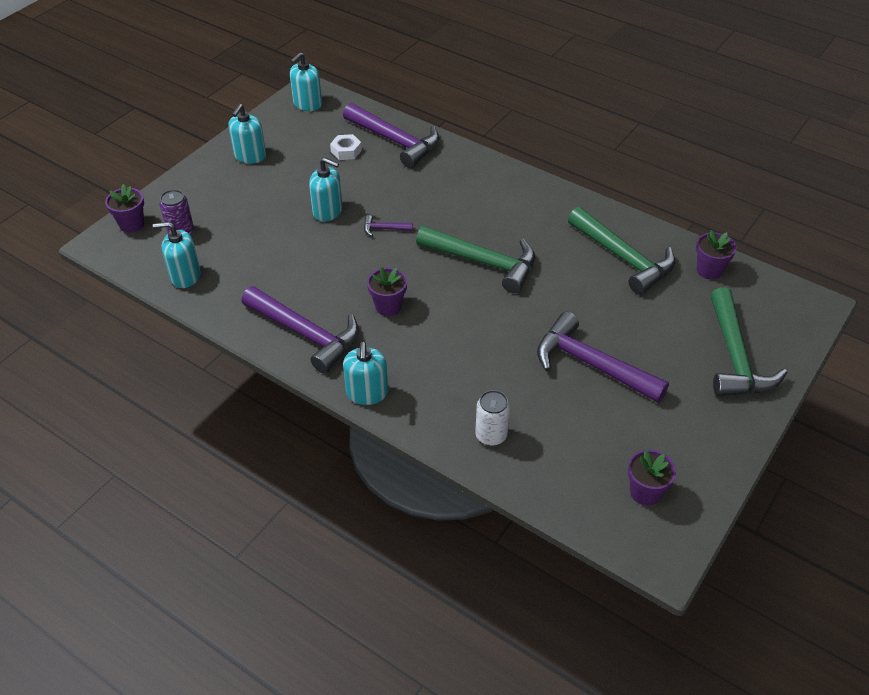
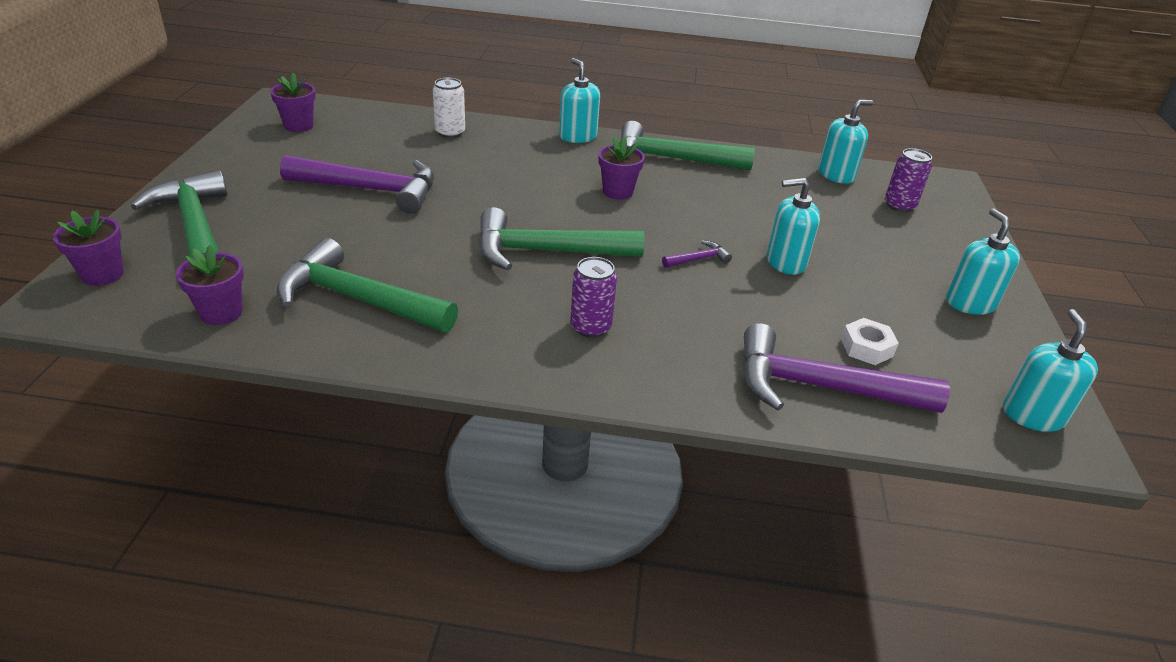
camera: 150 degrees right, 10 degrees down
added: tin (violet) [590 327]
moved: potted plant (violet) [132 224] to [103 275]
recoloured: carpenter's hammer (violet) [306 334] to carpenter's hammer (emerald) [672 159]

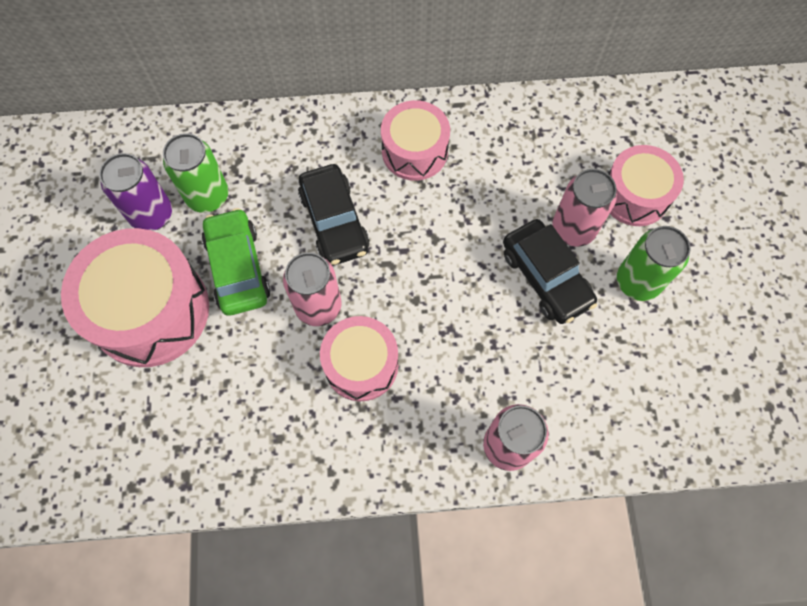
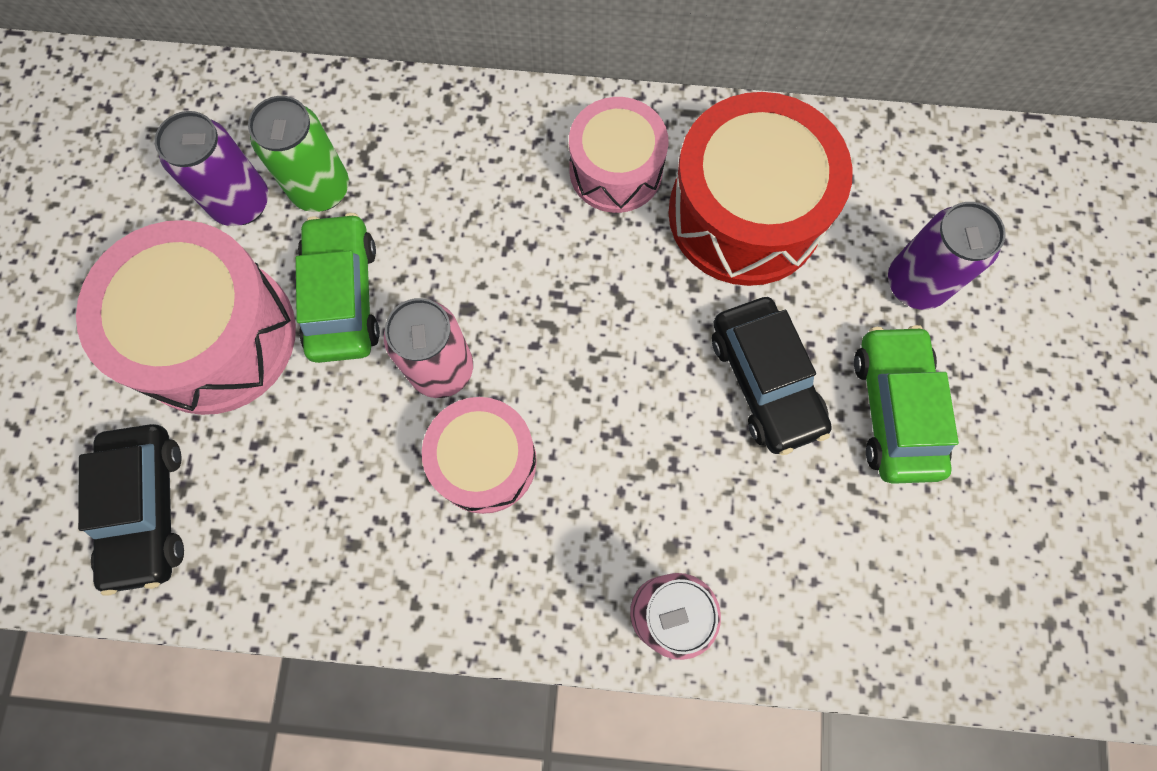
camera: 10 degrees right, 5 degrees up
removed: tin (pink) [573 229]
added: snare drum (scarlet) [745 214]
moved: car (black) [334 222] to [146 509]
replaced: snare drum (pink) [635 195] to tin (violet) [915 284]; tin (emerald) [637 282] to car (emerald) [894 409]

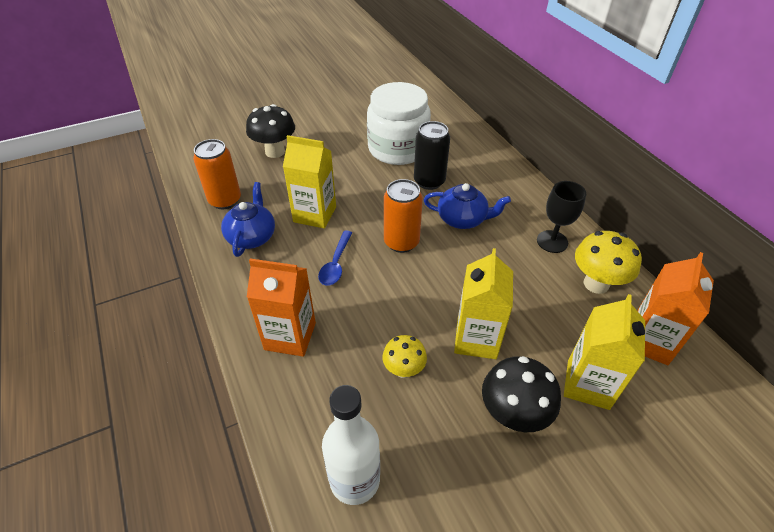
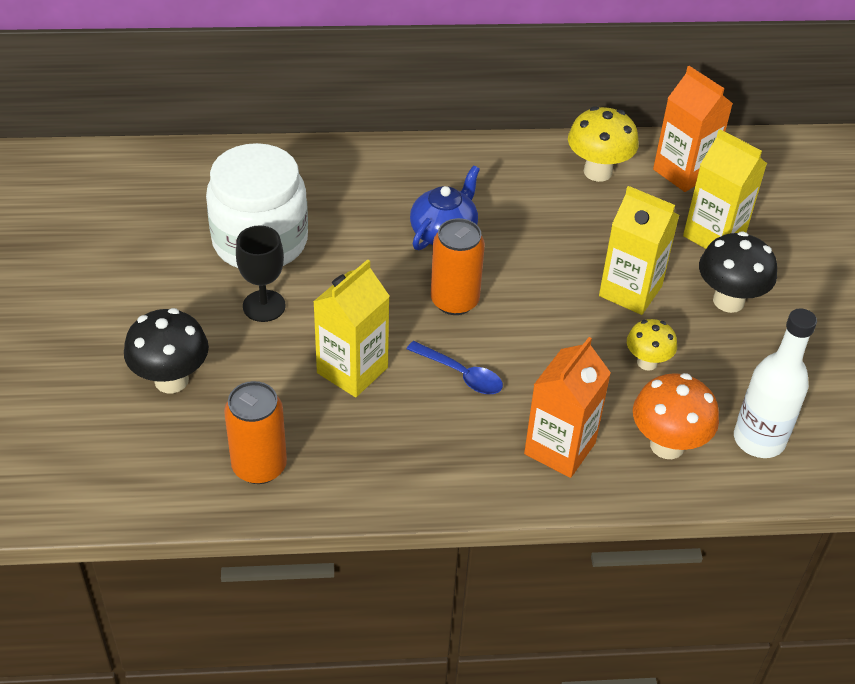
camera: 70 degrees left, 0 degrees up
removed: teapot (cobalt) [252 236]; tin (black) [429 181]
added: mushroom (orange) [667 445]
moved: wine glass (black) [552 241] to [264 306]

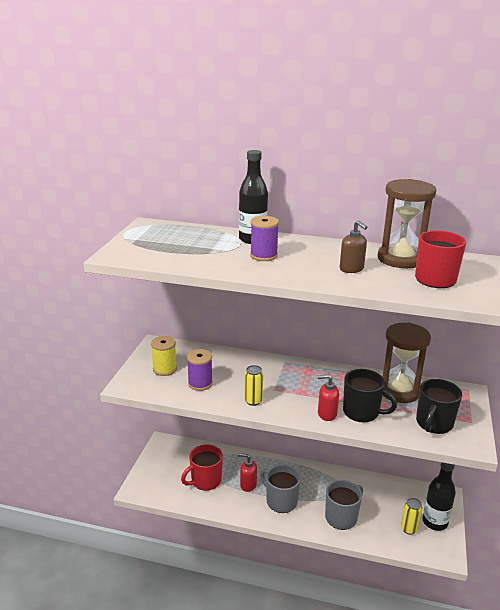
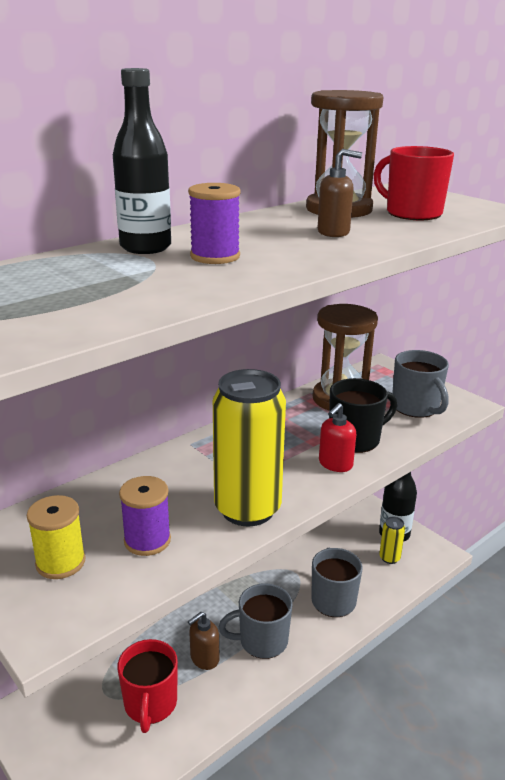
camera: 55 degrees left, 0 degrees up
recoloured: soap dispenser (scarlet) [248 485] to soap dispenser (brown) [204 658]; mug (black) [434 423] to mug (ash-grey) [416 407]
resized: tin (yellow) [253 401] = [247 509] x2.19

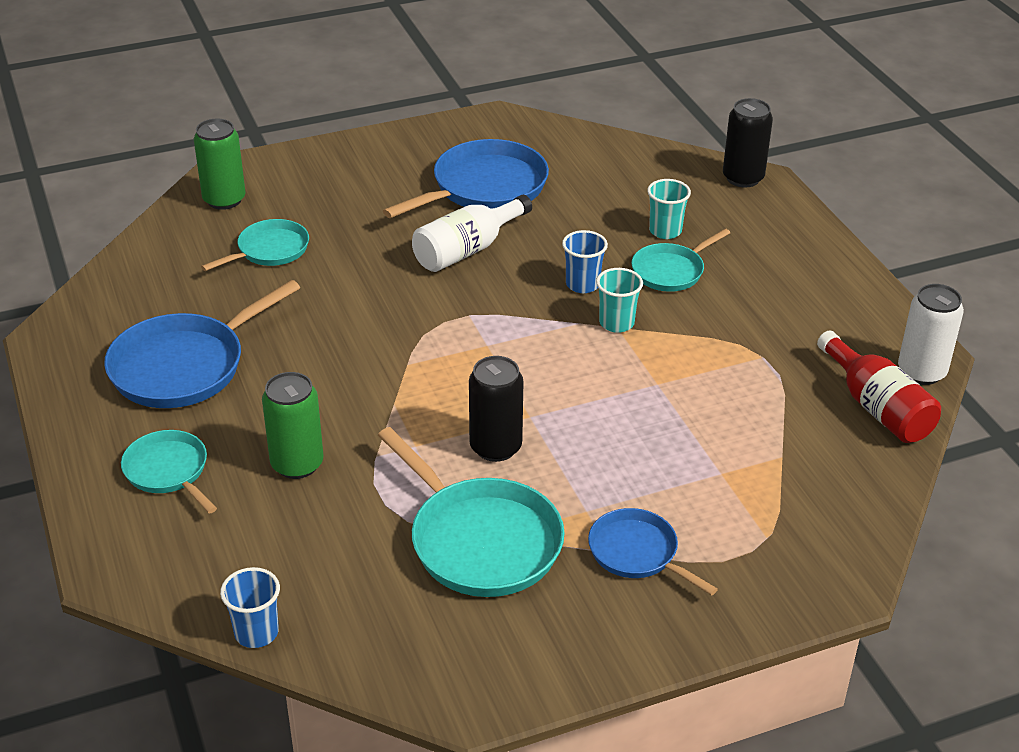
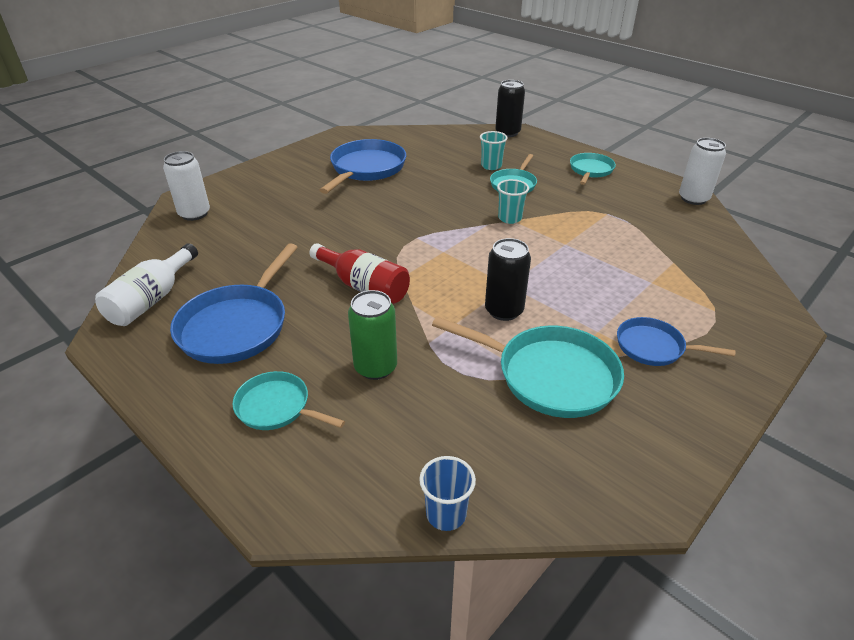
camera: 25 degrees left, 0 degrees up
removed: tumbler (cobalt) [582 284]
moved: pan (turquoise) [269 250] to [590 170]; drink bottle (white) [467 250] to [152 299]; drink bottle (scarlet) [877 407] to [364 287]
recoloured: tin (emerald) [224 200] to tin (white) [194 214]

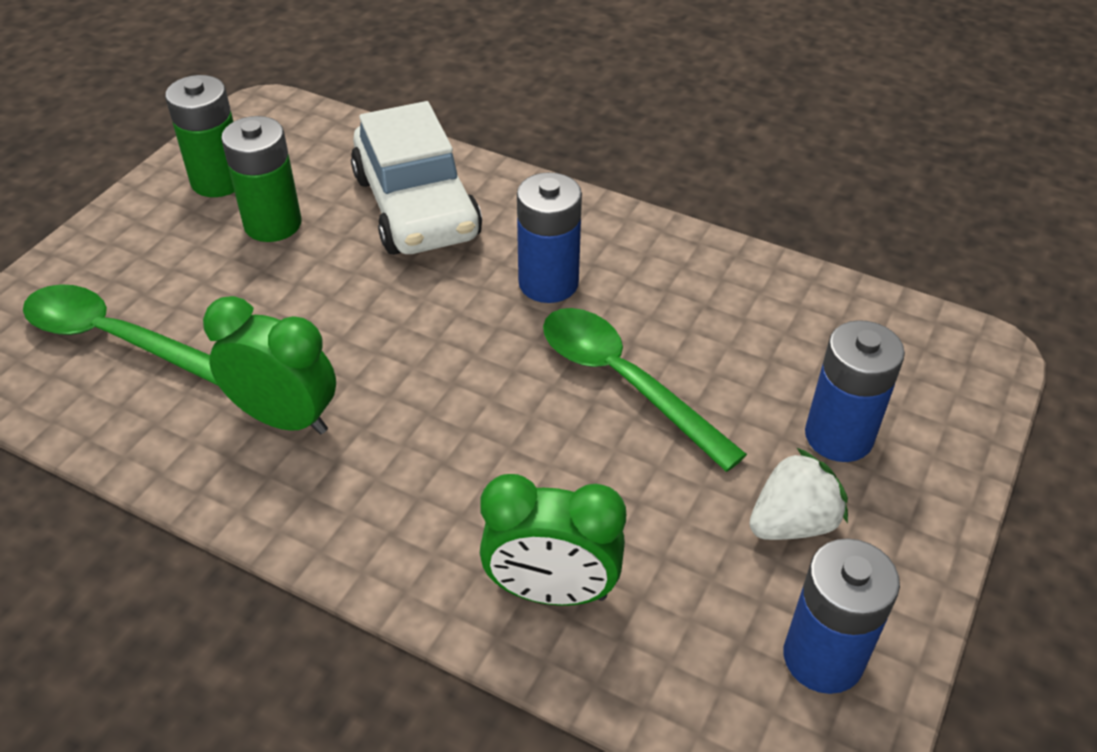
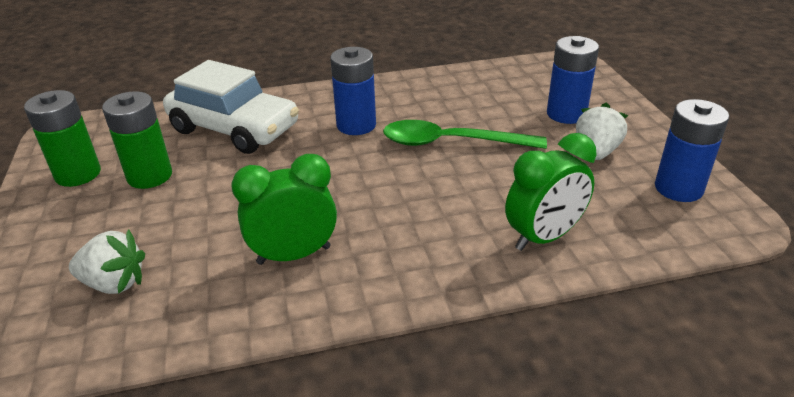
camera: 40 degrees left, 10 degrees down
replaced: spoon (emerald) [117 339] to berry (white) [114 283]

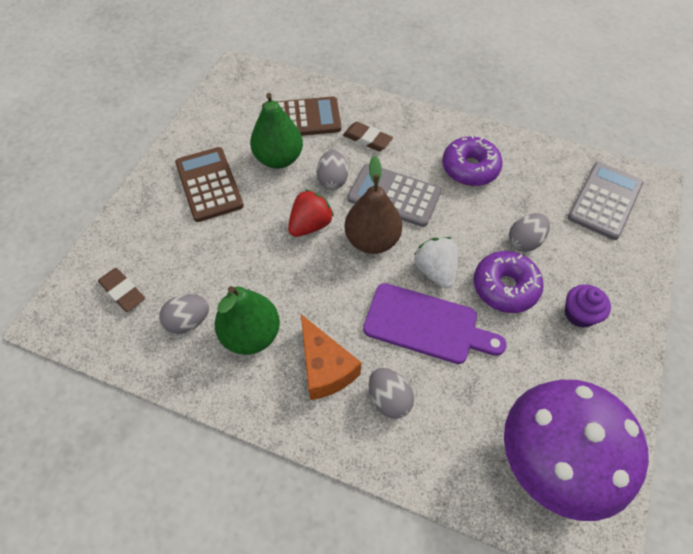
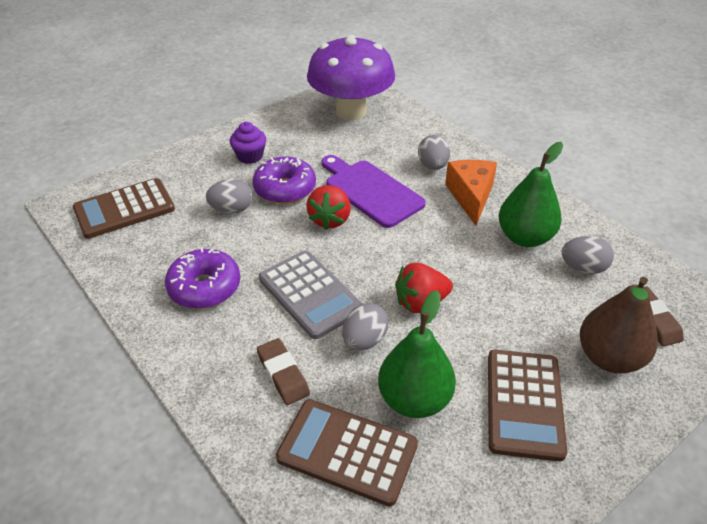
camera: 150 degrees left, 15 degrees down
moved: toy pear (brown) [372 240] to [609 357]
recoloured: berry (white) [435 271] to berry (scarlet) [330 219]; pocket calculator (ash-grey) [605 201] to pocket calculator (brown) [124 209]

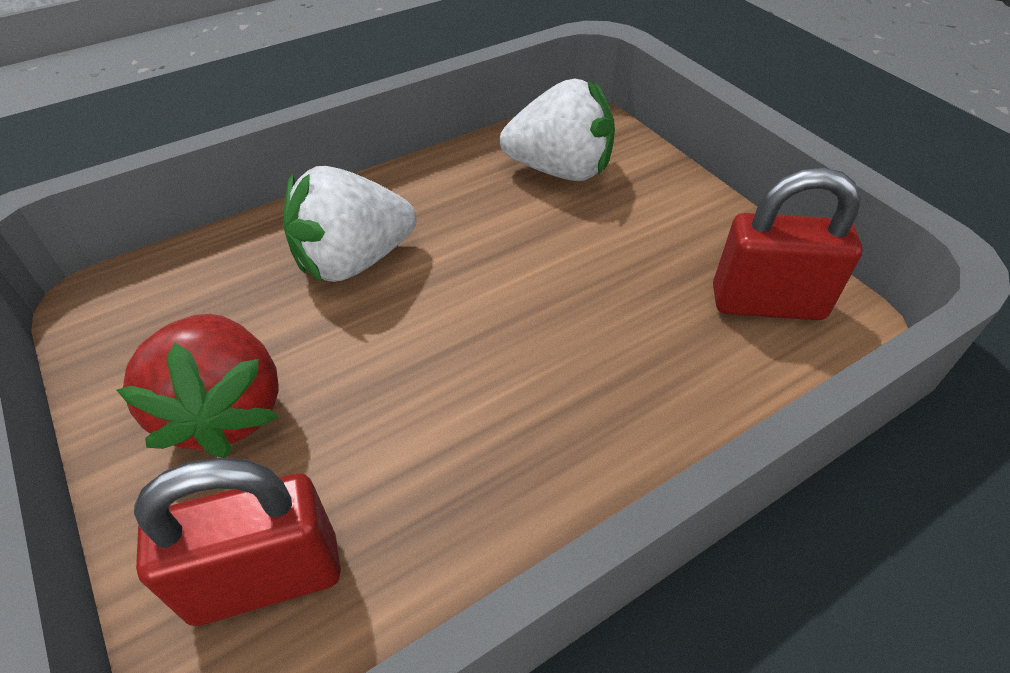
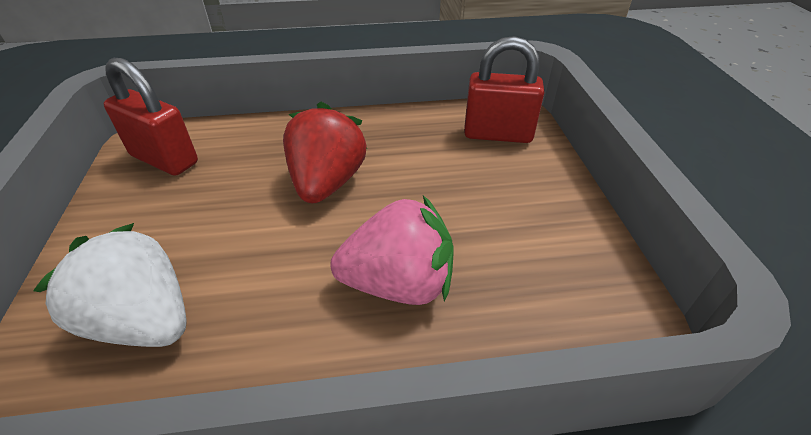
camera: 155 degrees left, 5 degrees down
moved: berry (scarlet) [225 411] to [327 183]
recoloured: berry (white) [353 261] to berry (pink) [398 284]

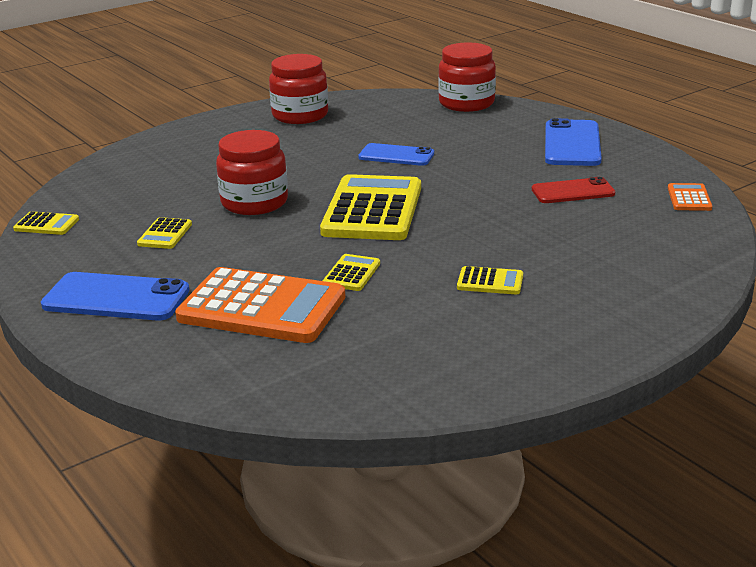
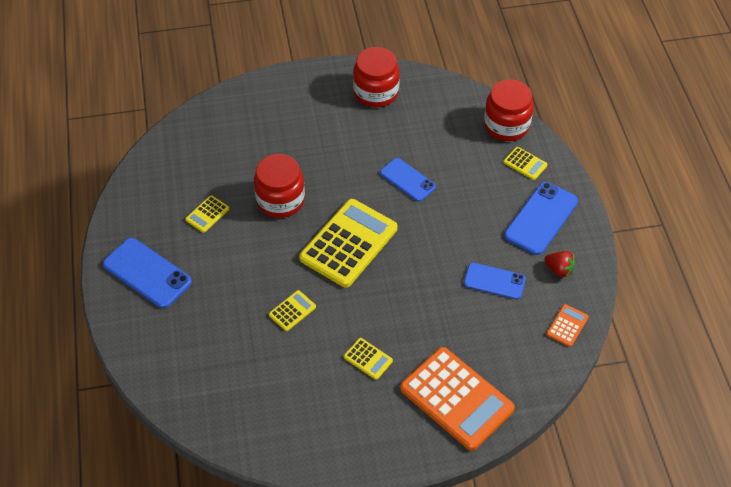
camera: 25 degrees right, 25 degrees up
added: berry (scarlet) [559 270]
moved: pocket calculator (yellow) [46 224] to [525 164]; pocket calculator (orange) [262 307] to [456 399]
recoloured: mobile phone (scarlet) [573 192] to mobile phone (cobalt) [494 281]

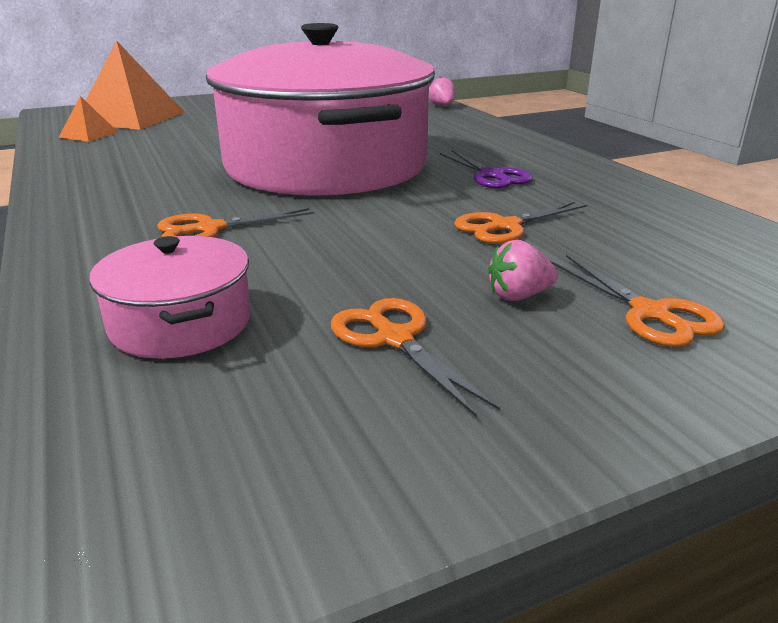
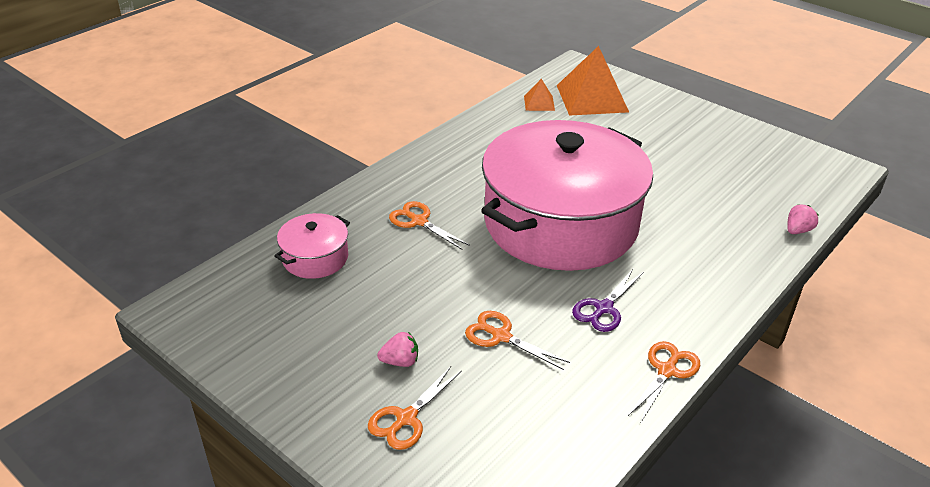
camera: 65 degrees right, 10 degrees up
moved: scissors (orange) [394 339] to [667 371]
turned: berry (pink) [518 296] = [400 361] 120 degrees clockwise

